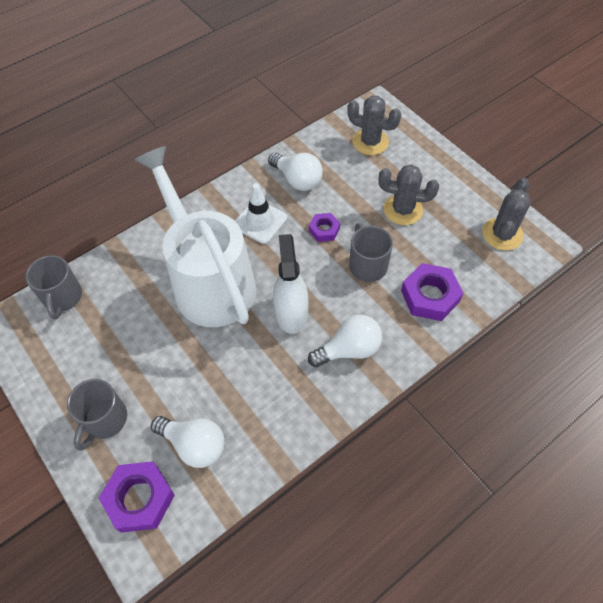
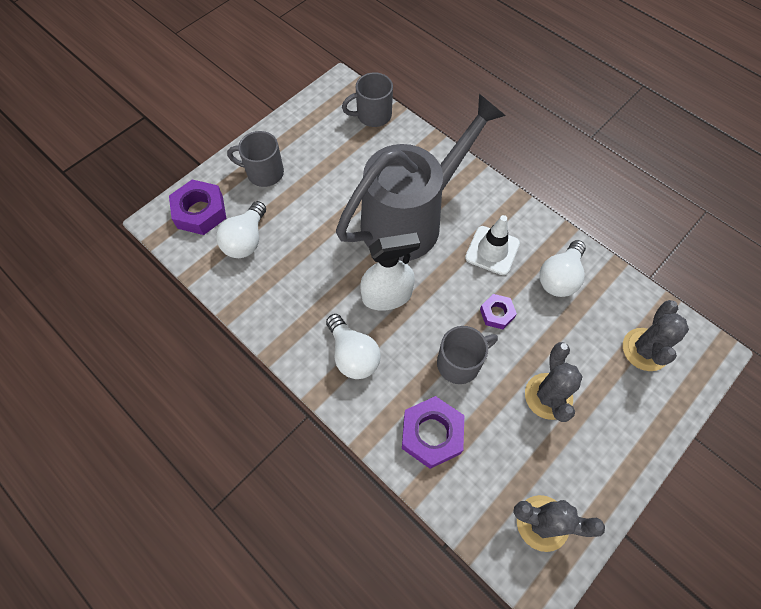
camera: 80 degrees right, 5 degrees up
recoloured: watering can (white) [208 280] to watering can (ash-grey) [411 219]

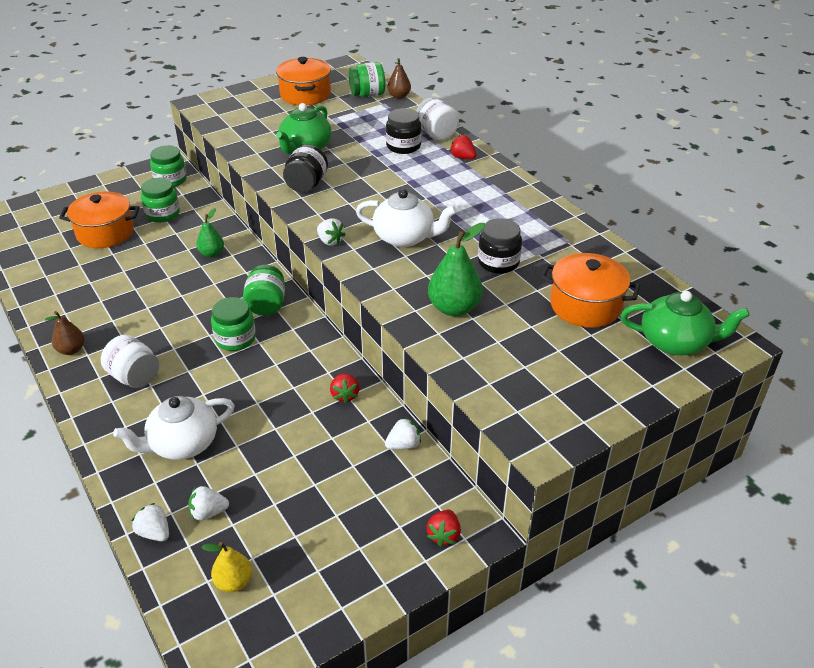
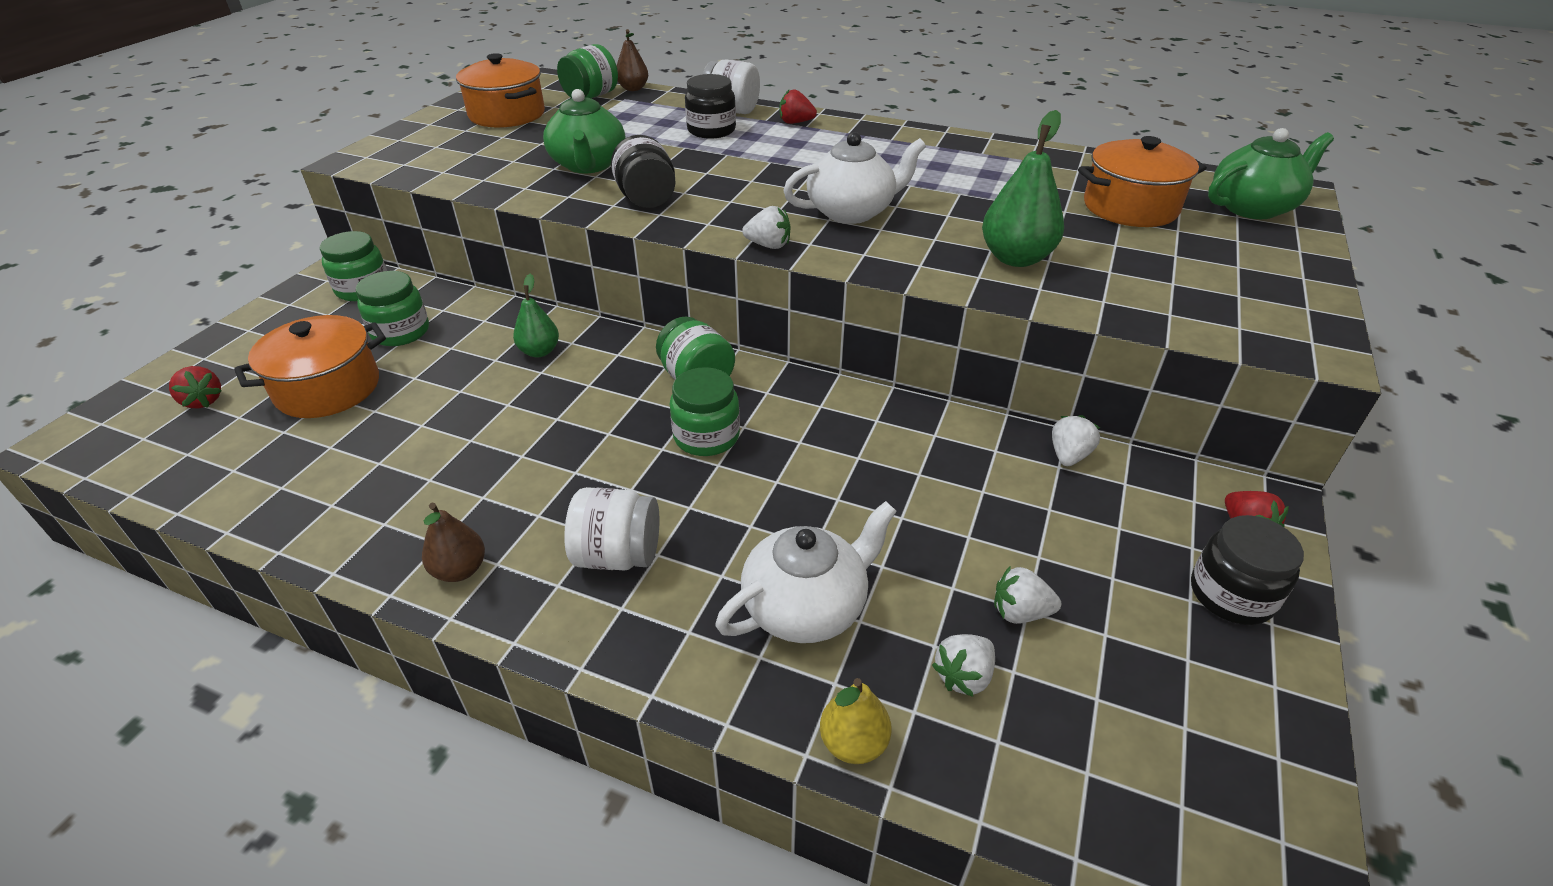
camera: 35 degrees left, 0 degrees up
moved: berry (white) [154 532] to [1020 612]; toy pear (yellow) [234 582] to [853 743]; berry (scarlet) [345 395] to [203 401]; jam jar (black) [498 262] to [1231 595]
turned: teapot (white) [182 444] = [806 606] 150 degrees counterclockwise

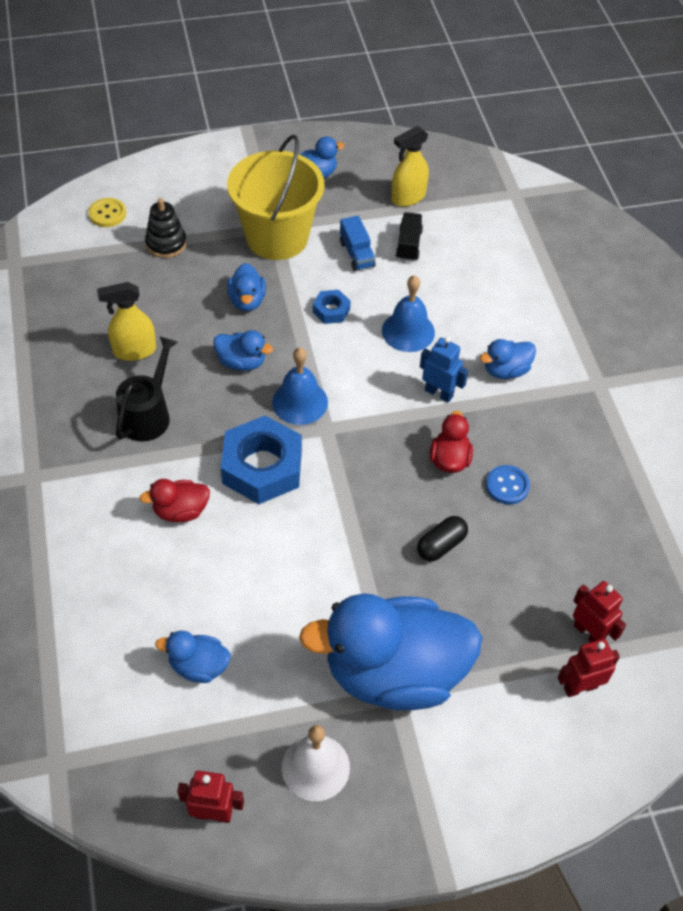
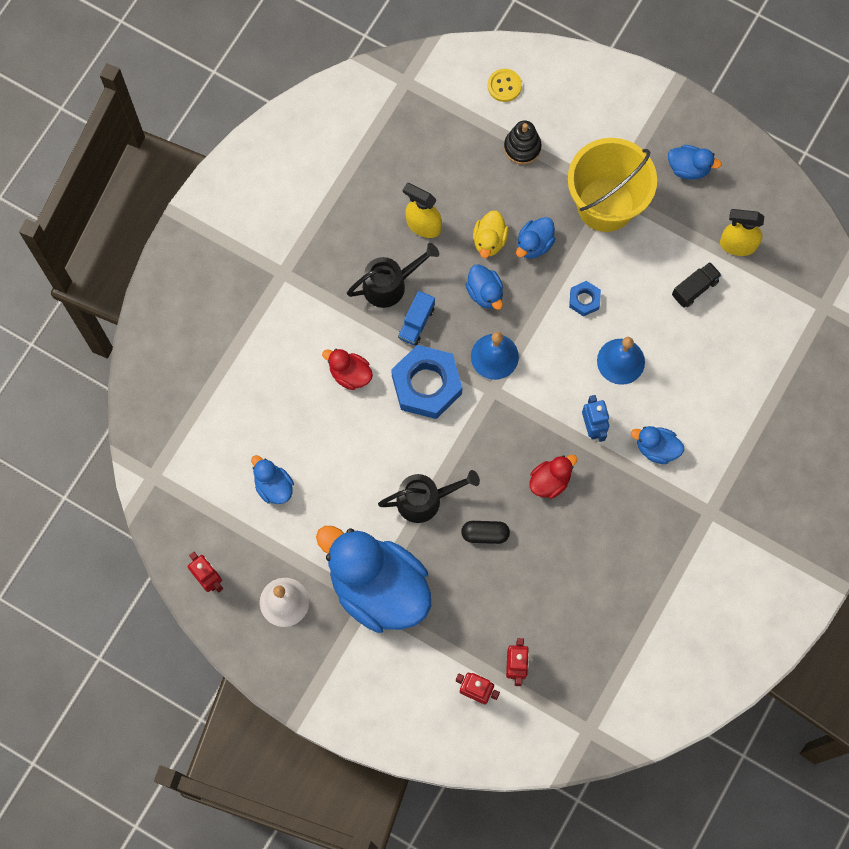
camera: 45 degrees right, 20 degrees up
removed: shirt button (cobalt) [507 486]
added: watering can (black) [425 499]; duck (yellow) [489 240]
moved: toy truck (cobalt) [356 254] to [416 323]

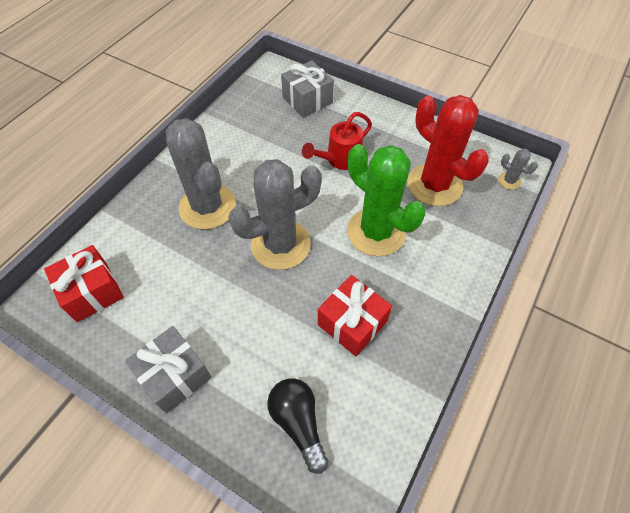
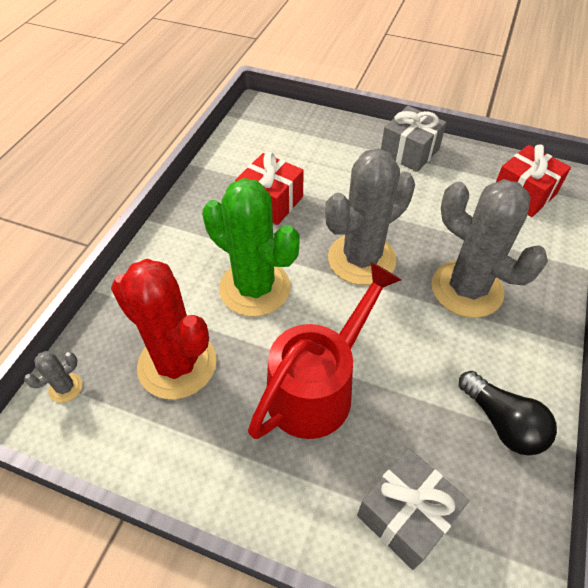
camera: 170 degrees right, 5 degrees down
moved: bulb (black) [298 422] to [502 422]
turned: prickly plant (ash-grey) [509 181] = [65 388] 75 degrees counterclockwise
resized: watering can (scarlet) [339 159] = [318 386] x1.56

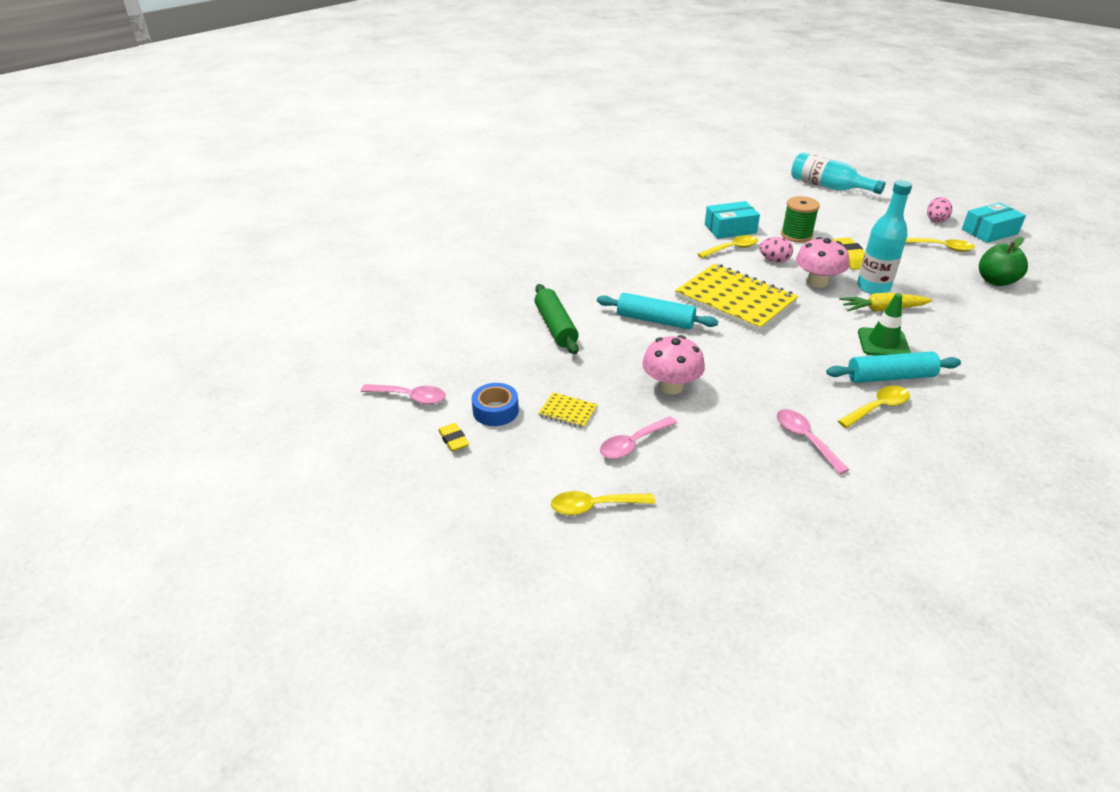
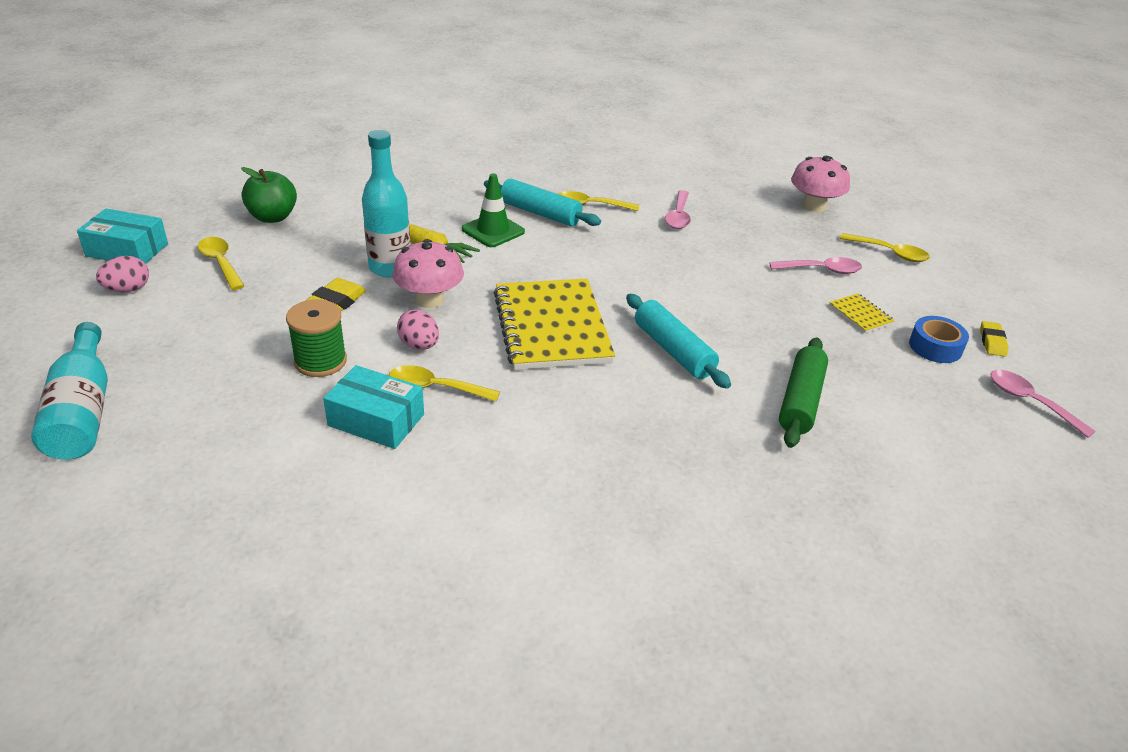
camera: 145 degrees left, 0 degrees up
moved: mushroom (pink) [671 386] to [814 206]

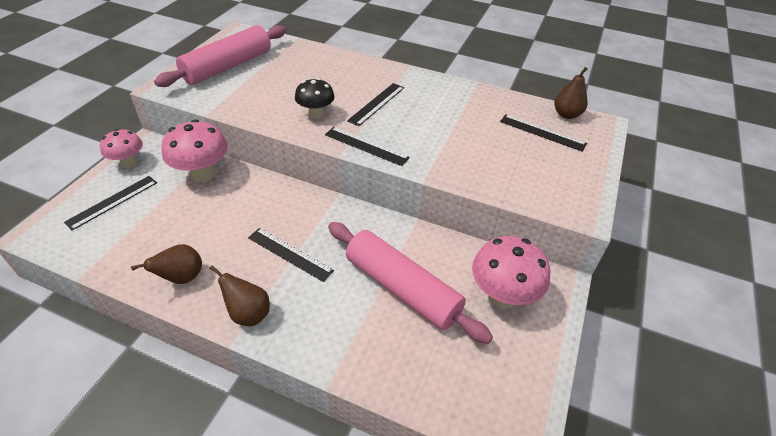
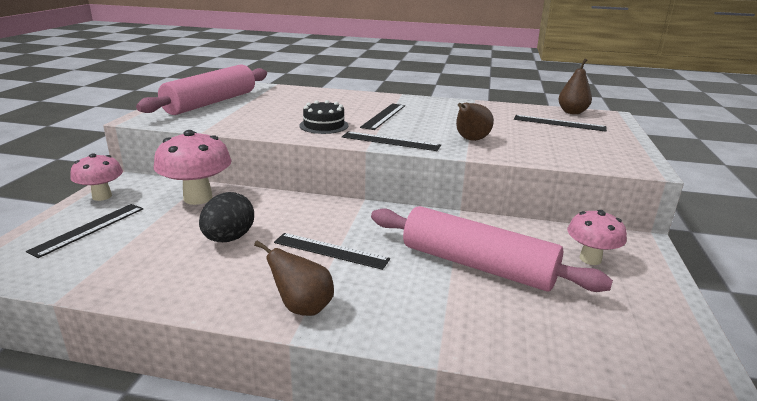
camera: 10 degrees left, 20 degrees down
added: egg (black) [229 239]
moved: toy pear (brown) [181 277] to [470 140]
replaced: mushroom (black) [316 114] to gateau (black) [324 125]
resized: mushroom (pink) [502 296] = [590 259] x0.64

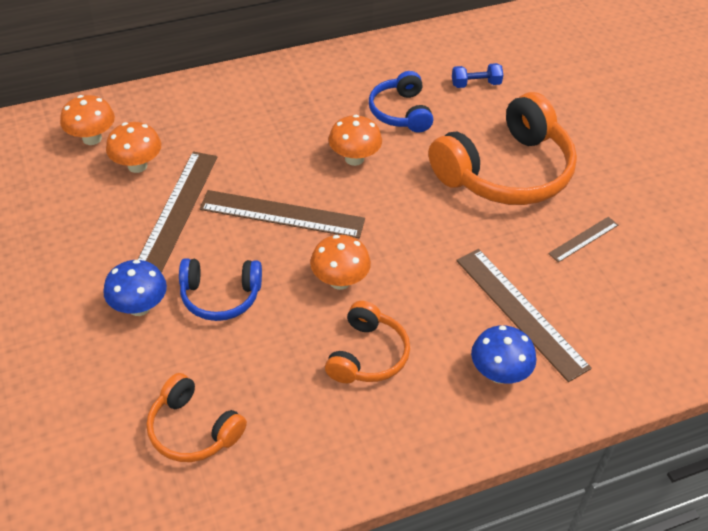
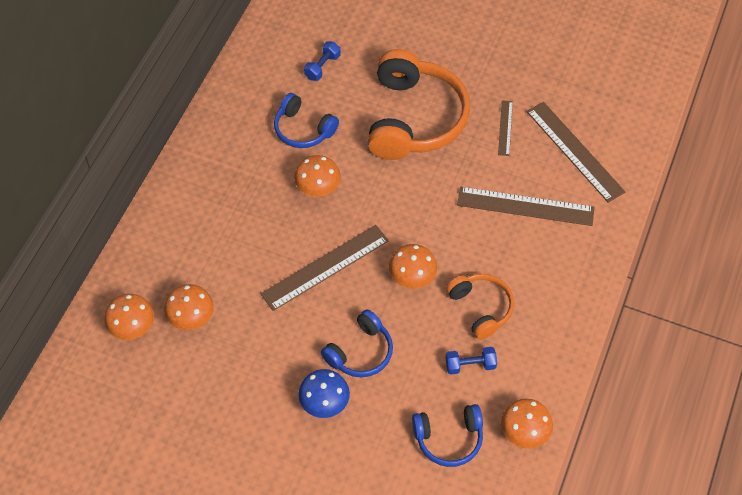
camera: 45 degrees left, 10 degrees up
removed: mushroom (cobalt) [499 373]
added: free weight (cobalt) [470 365]; mushroom (orange) [524 433]
moved: measuring stick (brown) [178 209] to [574 151]
recoloured: over-ear headphones (orange) [193 430] to over-ear headphones (cobalt) [449 439]

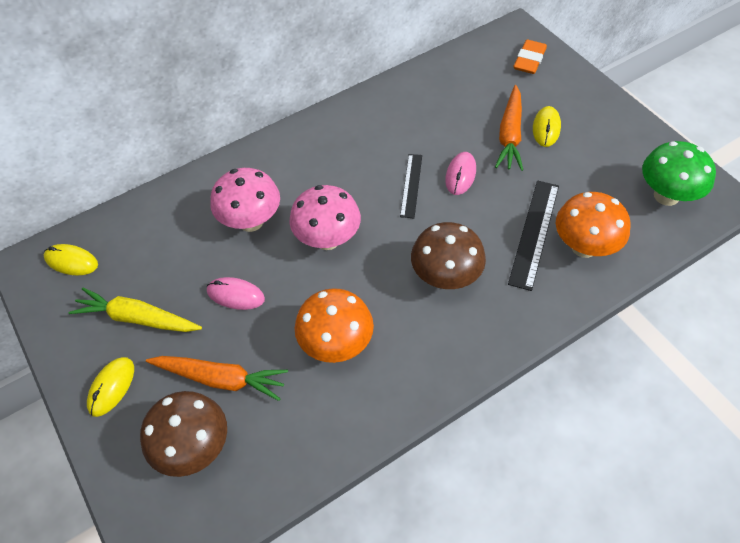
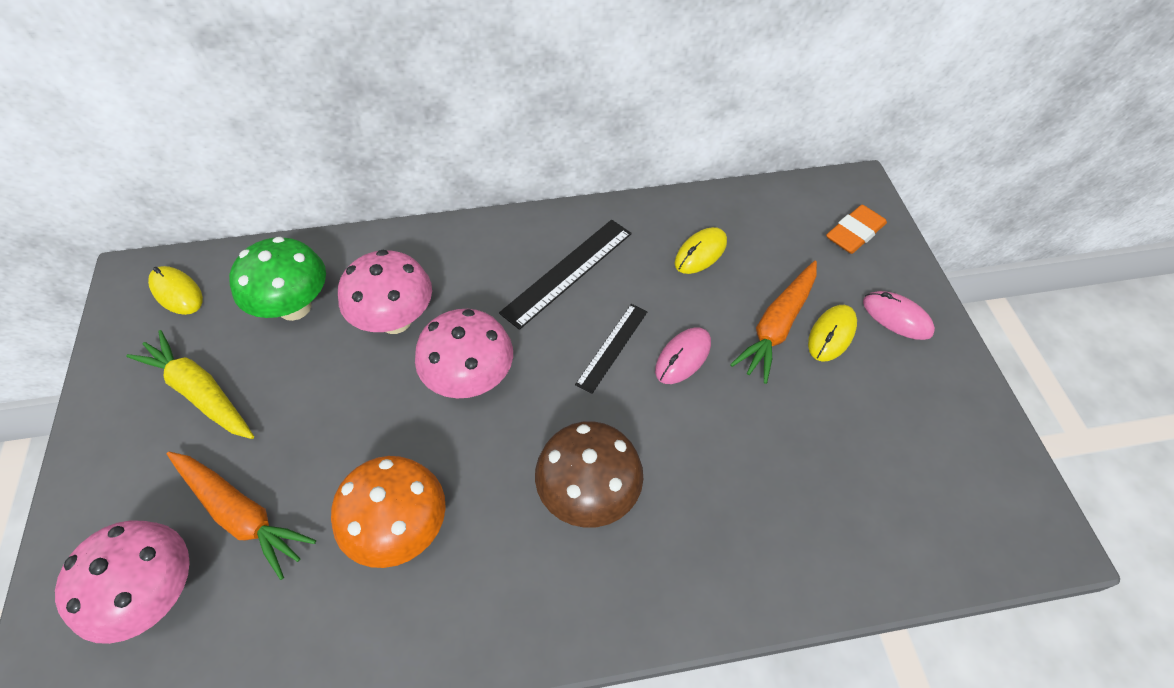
camera: 20 degrees right, 0 degrees up
removed: mushroom (orange) [584 247]
moved: mouse (yellow) [111 387] to [700 253]; mouse (pink) [236 295] to [897 317]; measuring stick (black) [534 233] to [567 272]; mushroom (emerald) [666 196] to [294 307]
recoloured: mushroom (brown) [194 447] to mushroom (pink) [157 594]

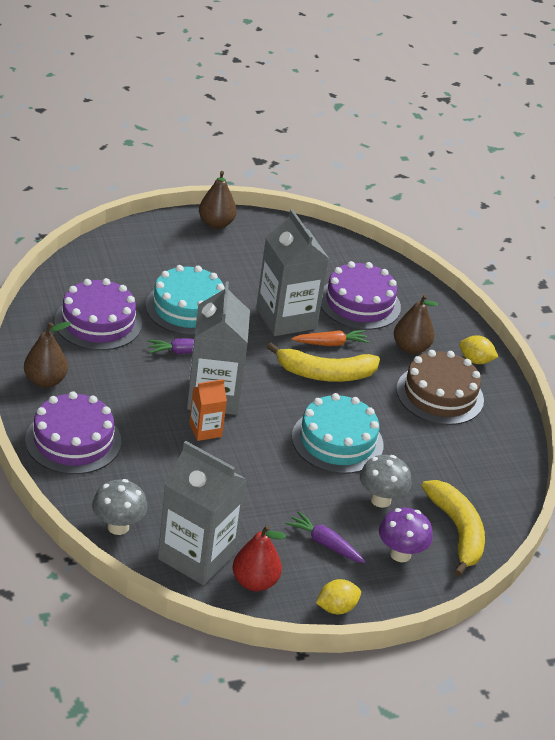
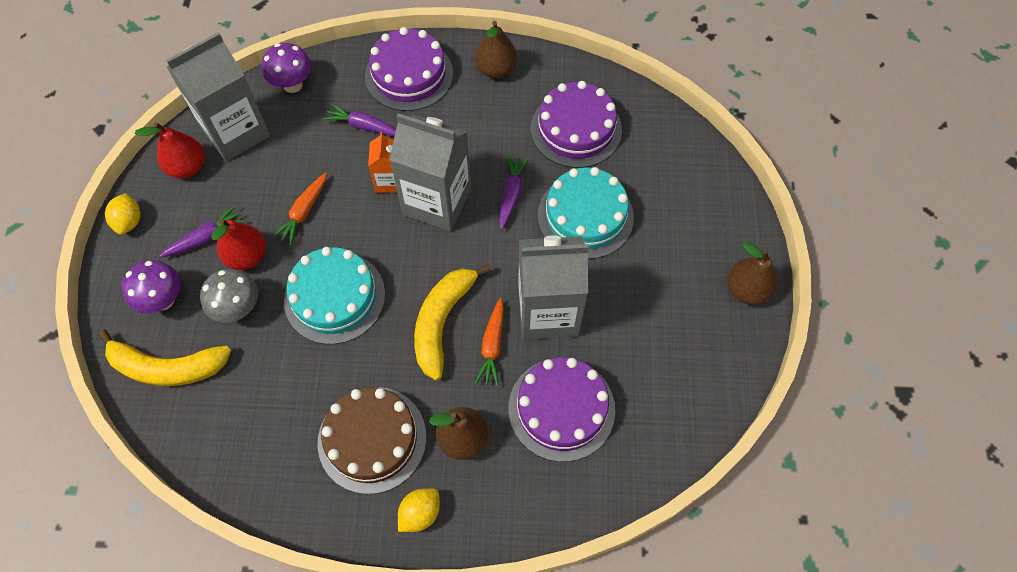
camera: 115 degrees right, 25 degrees up
added: toy pear (scarlet) [247 256]; carrot (orange) [304 212]; carrot (violet) [364 126]
recoloured: mushroom (ash-grey) [118 526] to mushroom (violet) [293 85]

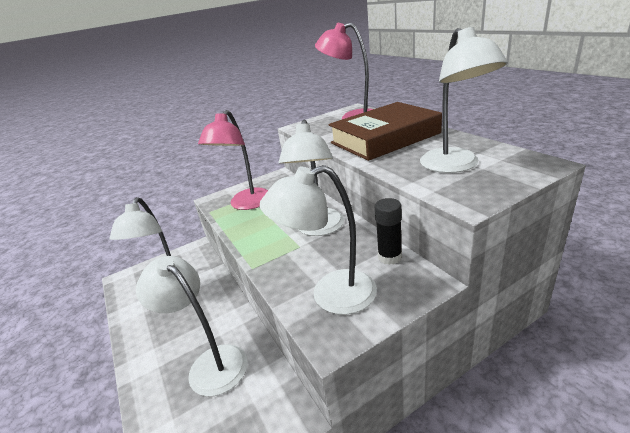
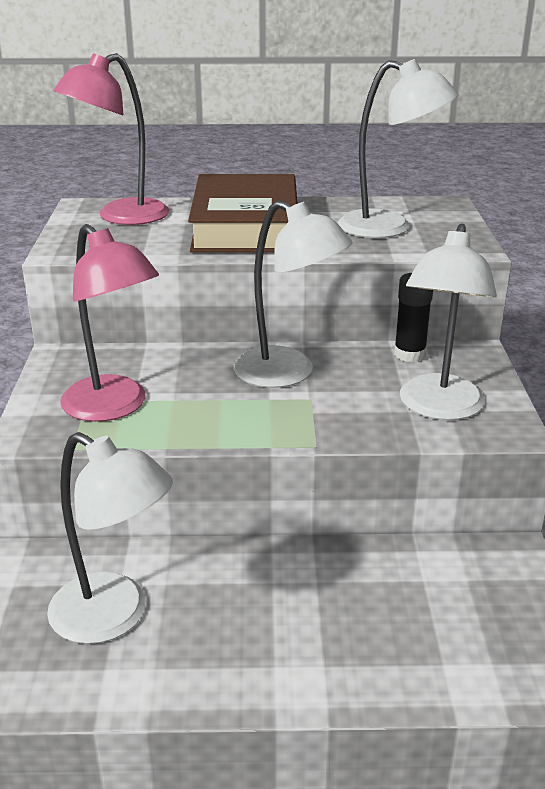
camera: 65 degrees left, 0 degrees up
removed: desk lamp (white) [210 363]

